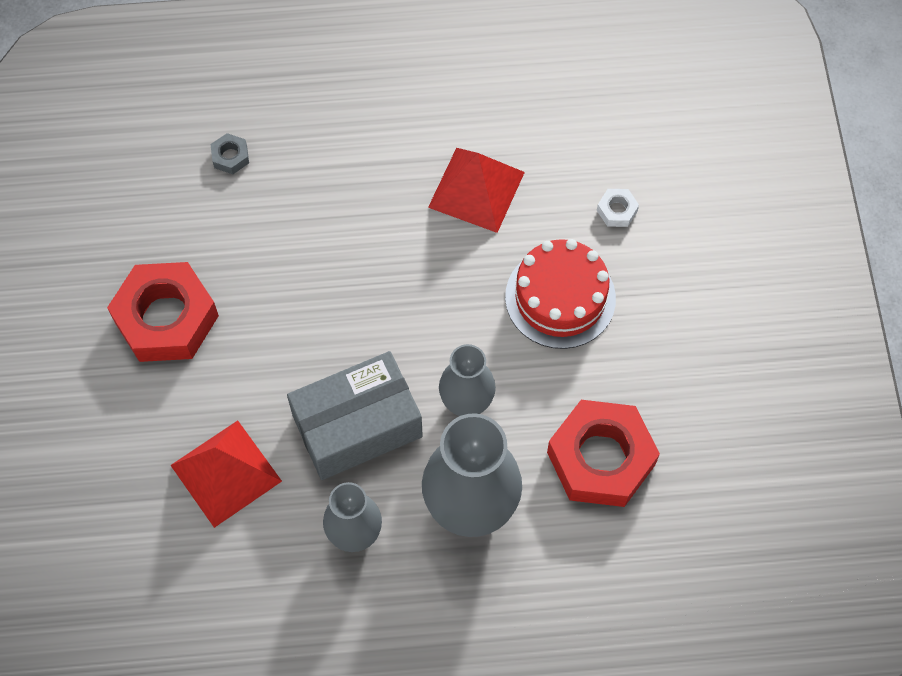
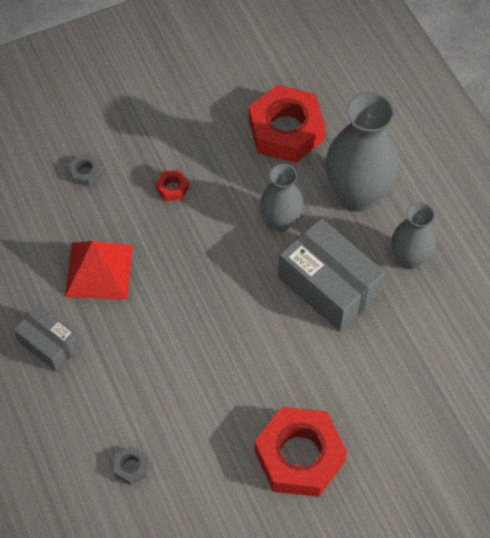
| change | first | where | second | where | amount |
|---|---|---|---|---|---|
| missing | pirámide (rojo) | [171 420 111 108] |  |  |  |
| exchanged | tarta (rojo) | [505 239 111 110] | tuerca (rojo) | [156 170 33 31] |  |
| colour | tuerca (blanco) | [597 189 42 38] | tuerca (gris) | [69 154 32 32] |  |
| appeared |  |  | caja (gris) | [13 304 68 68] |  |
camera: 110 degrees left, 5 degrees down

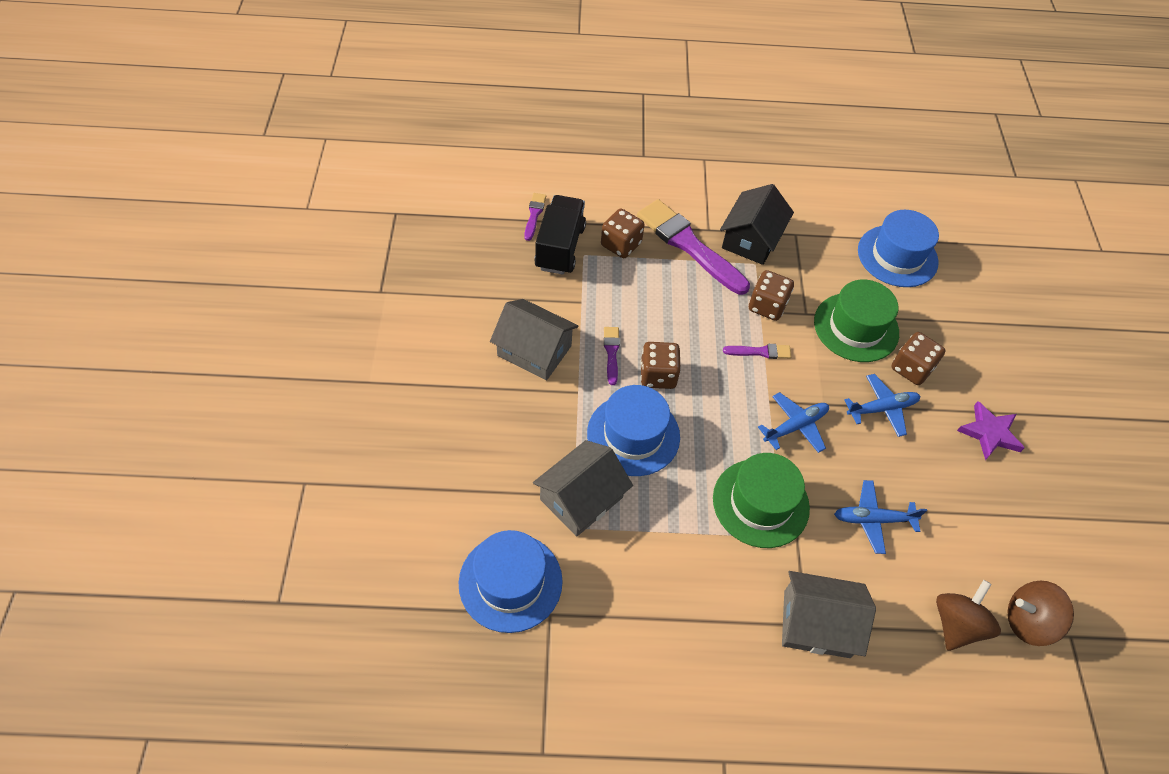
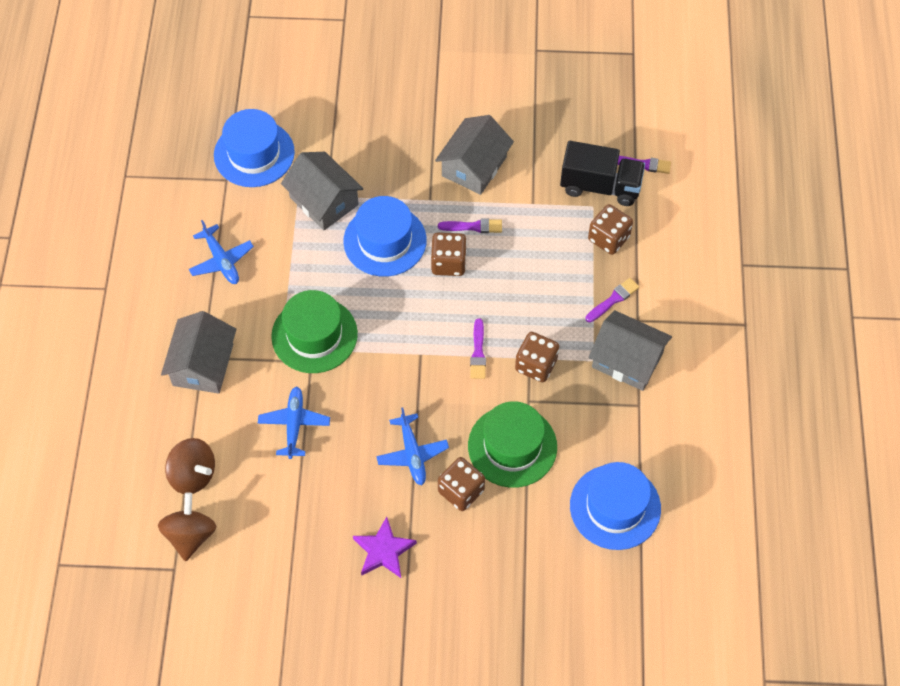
| change | first | where | second | where | amount |
|---|---|---|---|---|---|
| size | pincel (morado) | [637 199 113 96] |  | [586 278 53 44] | x0.45 |
| colour | casa (negro) | [720 184 74 81] | casa (gris) | [589 310 83 81] |  |
| relocated | avión (azul) | [758 392 71 61] |  | [189 220 65 64] |  |
camera: 95 degrees right, 5 degrees up

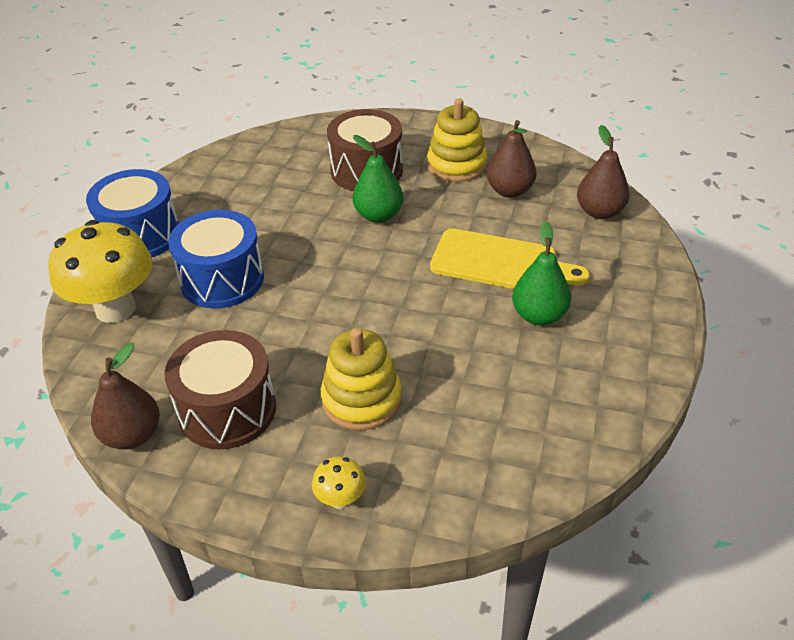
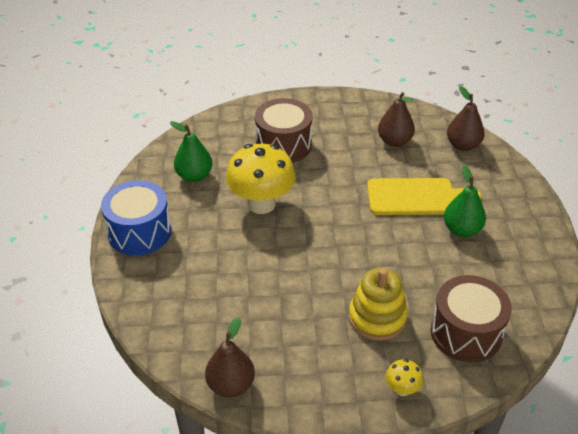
| change | first | where | second | where | amount |
|---|---|---|---|---|---|
| relocated | seta (amarillo) | [48 220 104 103] |  | [226 144 70 70] |  |
| relocated | tambor (marrón) | [164 330 112 119] |  | [431 275 81 88] |  |
| missing | tambor (azul) | [168 210 96 98] |  |  |  |
| relocated | pera (verde) | [353 135 50 88] |  | [170 121 42 61] |  |
| missing | juguete apilable (amarillo) | [427 98 60 84] |  |  |  |
camera: 20 degrees left, 0 degrees up

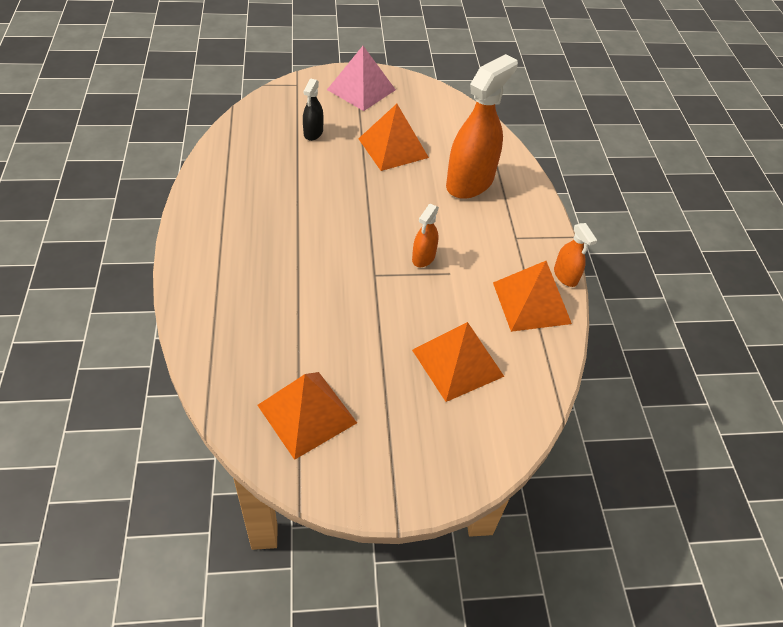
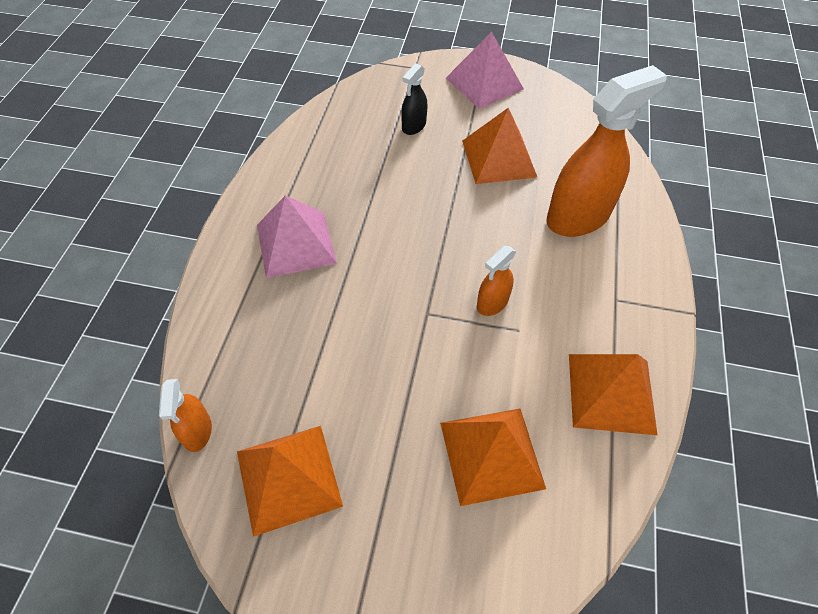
| change | first | where | second | where | amount |
|---|---|---|---|---|---|
| relocated | pulverizador (naranja) | [554 223 43 64] |  | [159 379 53 73] |  |
| appeared |  |  | pirámide (rosa) | [257 195 80 83] |  |
camera: 20 degrees right, 5 degrees up

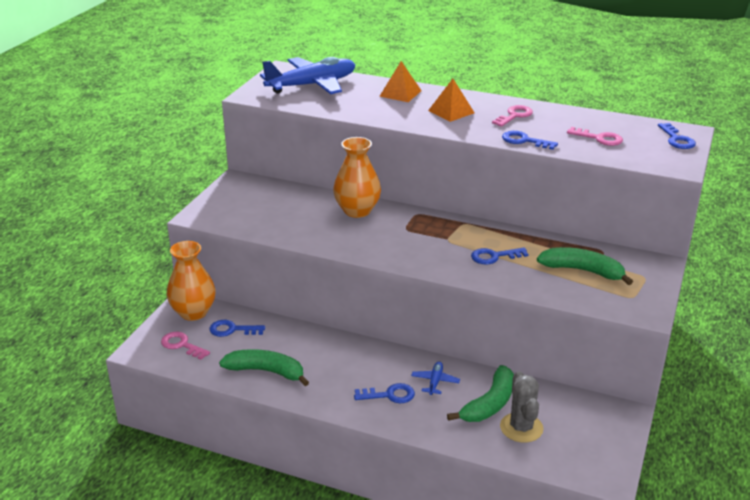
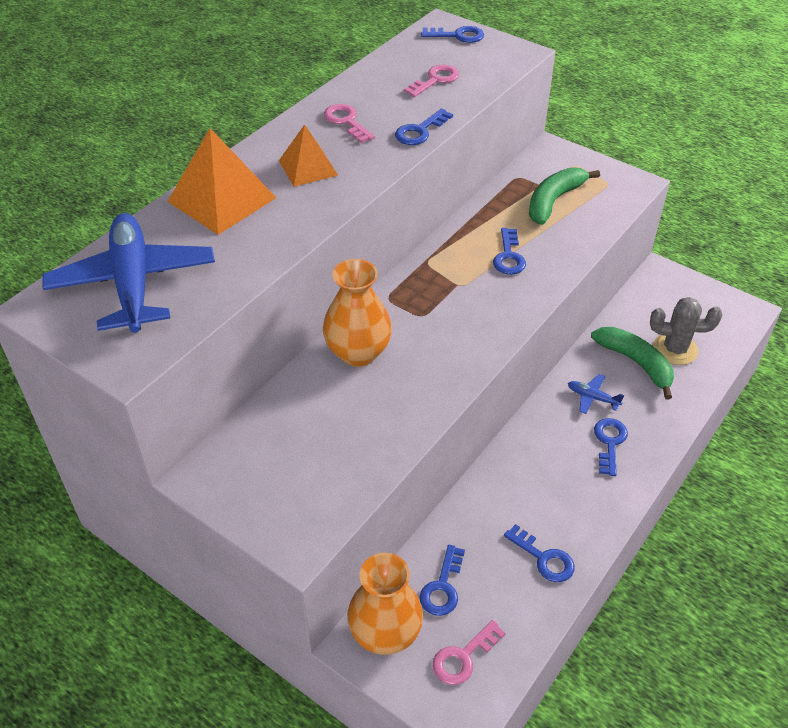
| change | first | where | second | where | amount |
|---|---|---|---|---|---|
| exchanged | plátano (verde) | [219 349 90 37] | llave (azul) | [504 524 71 58] |  |
| size | pirámide (naranja) | [379 61 43 41] |  | [167 128 109 107] | x1.59 |
camera: 75 degrees left, 15 degrees up

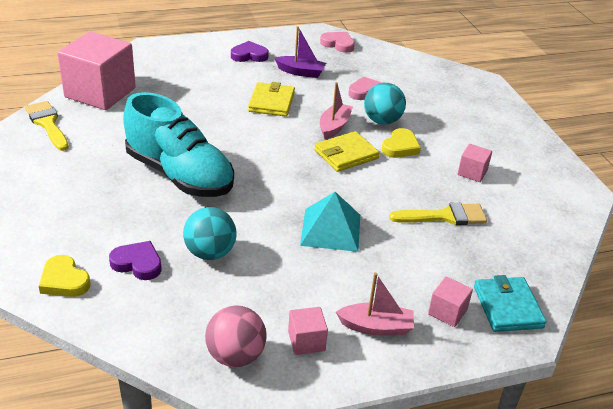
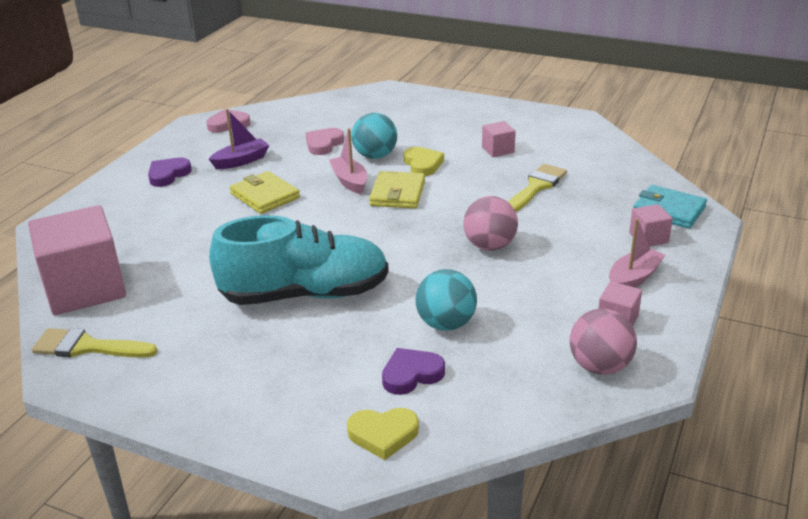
| change | first | where | second | where | amount |
|---|---|---|---|---|---|
| exchanged | pirámide (turquesa) | [300 192 60 60] | pelota (rosa) | [463 196 55 55] |  |
camera: 45 degrees left, 5 degrees down

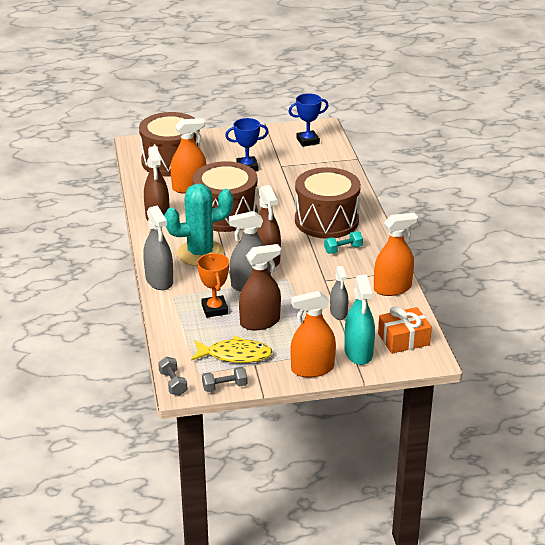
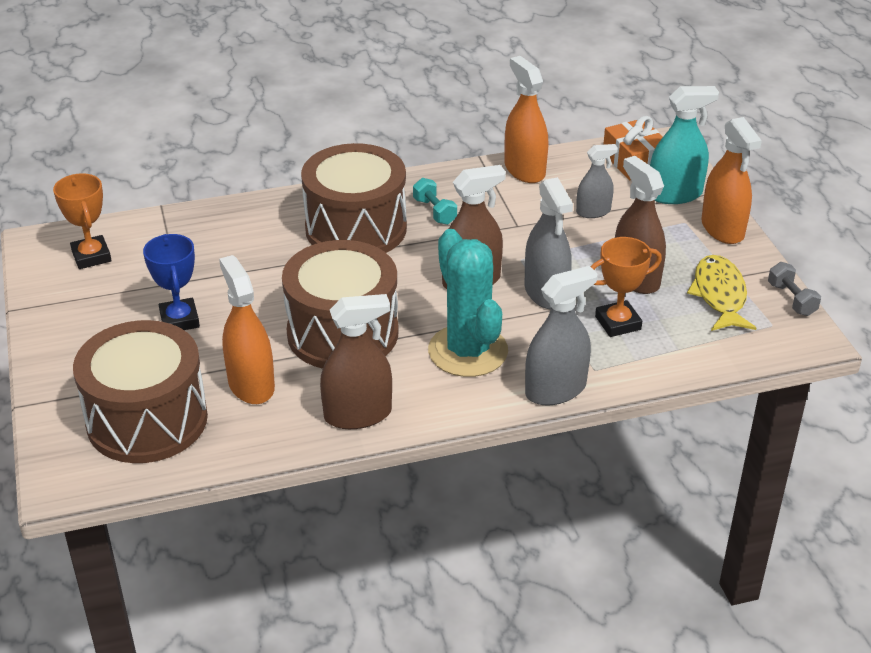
| change | first | where | second | where | amount |
|---|---|---|---|---|---|
| missing | mancuerna (gris) | [158 357 30 39] |  |  |  |
| colour | trofeo (azul) | [288 93 41 54] | trofeo (naranja) | [53 173 58 96] |  |
camera: 95 degrees left, 5 degrees up

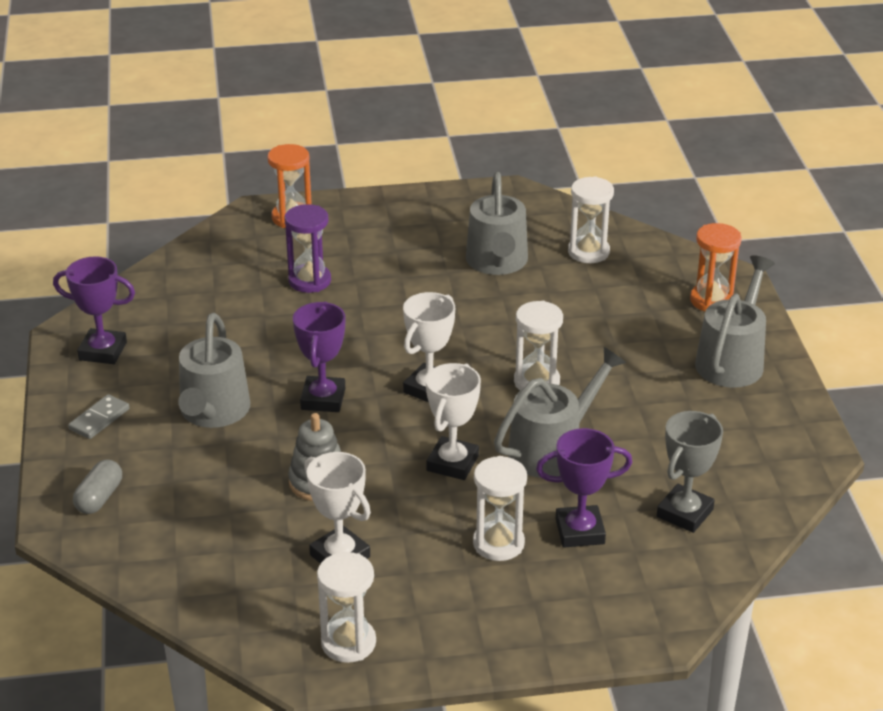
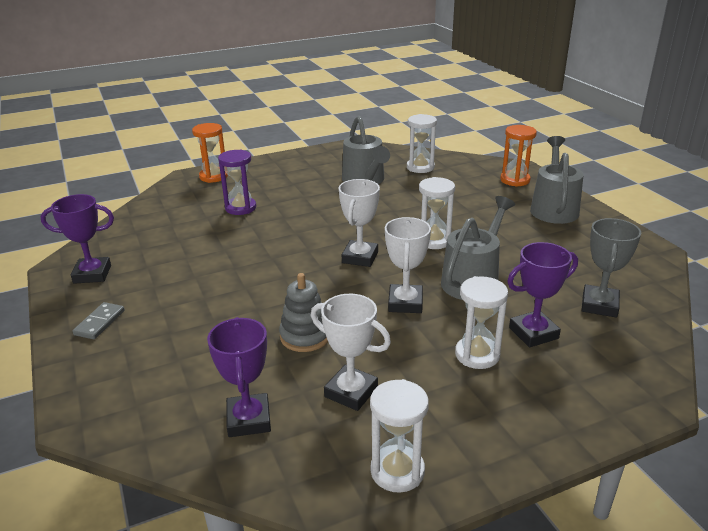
| change | first | where | second | where | amount |
|---|---|---|---|---|---|
| missing | cápsula (gris) | [73 459 49 55] |  |  |  |
| missing | regadera (gris) | [178 313 72 115] |  |  |  |
| relocated | trofeo (morado) | [293 301 52 111] |  | [207 317 64 120] |  |
camera: 15 degrees left, 5 degrees down

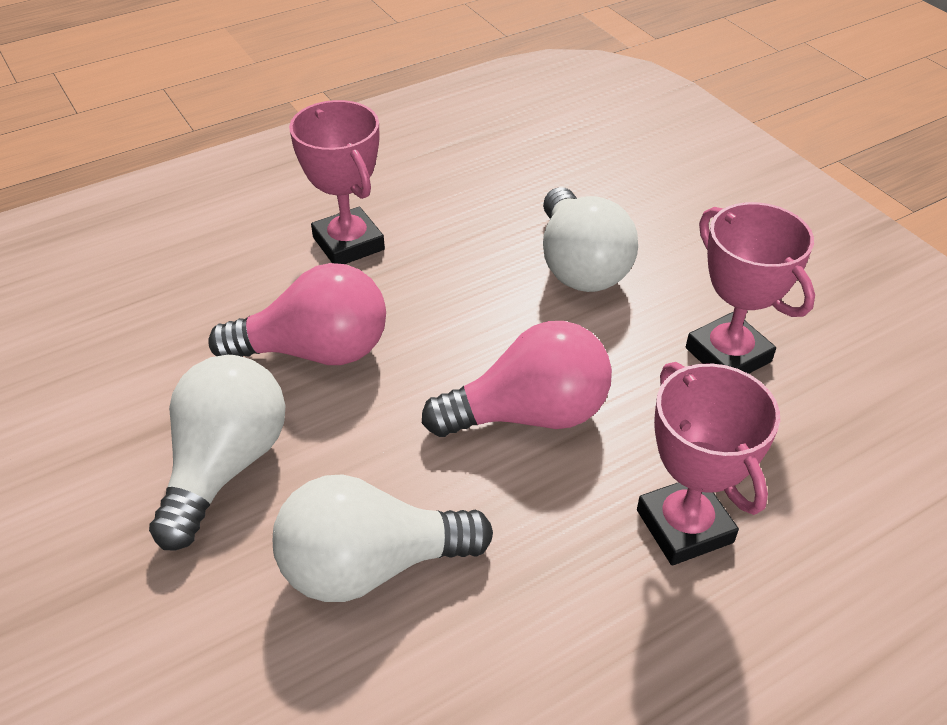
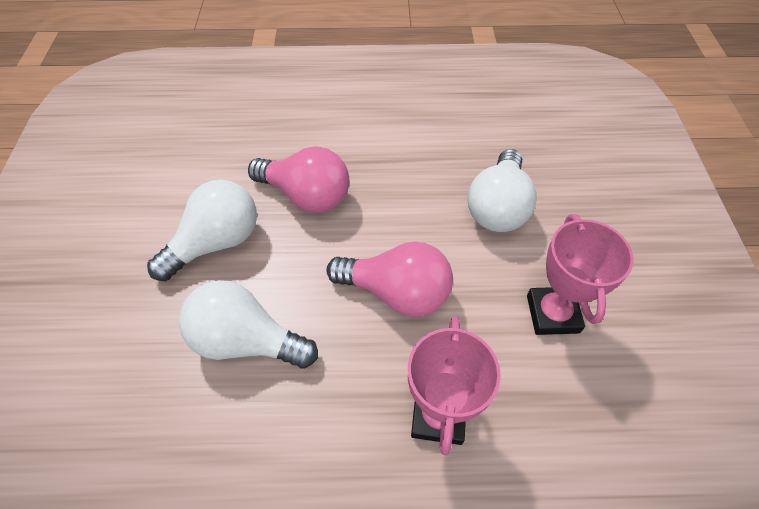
| change | first | where | second | where | amount |
|---|---|---|---|---|---|
| missing | trofeo (rosa) | [289 100 96 164] |  |  |  |
camera: 30 degrees right, 10 degrees up

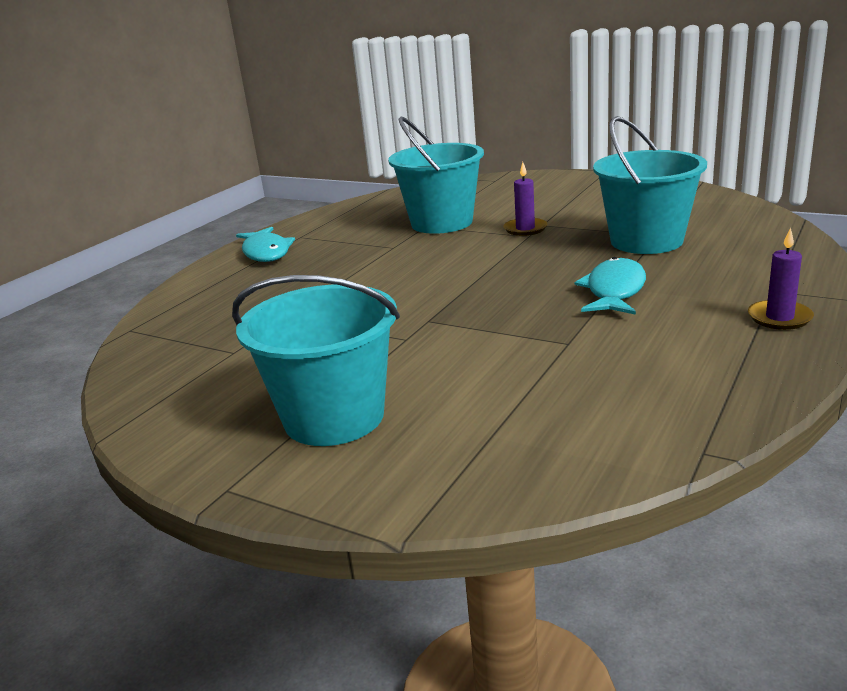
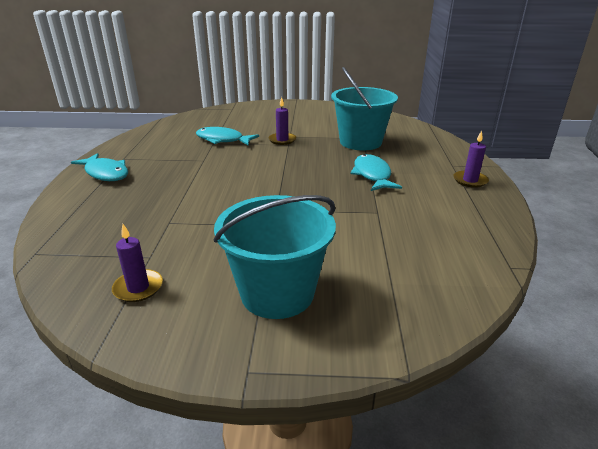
| change | first | where | second | where | amount |
|---|---|---|---|---|---|
| exchanged | balde (turquesa) | [388 116 96 118] | pez (turquesa) | [196 127 63 18] |  |
| appeared |  |  | vela (morado) | [112 224 51 78] |  |
camera: 30 degrees left, 5 degrees up

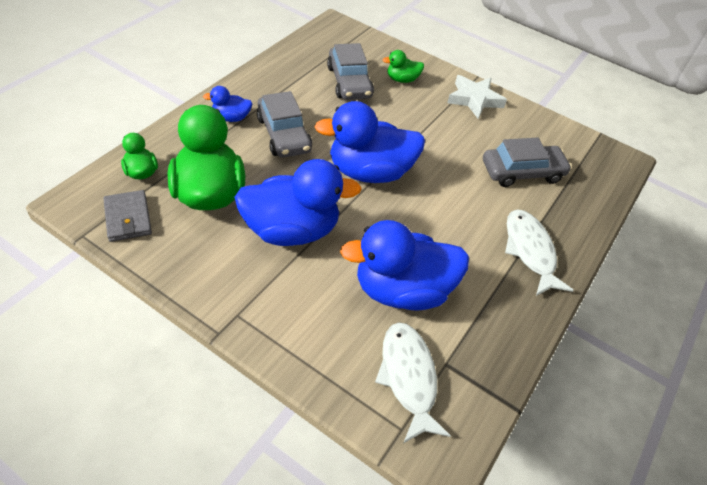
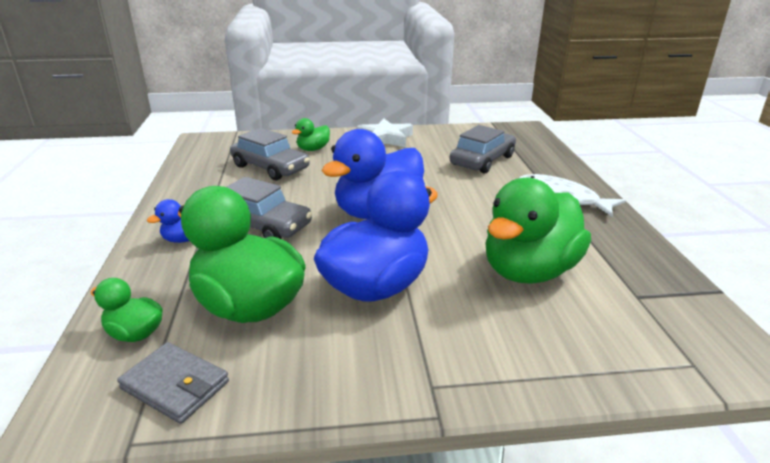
| change | first | where | second | where | amount |
|---|---|---|---|---|---|
| colour | pato (azul) | [340 220 129 90] | pato (verde) | [485 178 106 106] |  |
| missing | pez (blanco) | [375 322 76 121] |  |  |  |
camera: 35 degrees left, 20 degrees down

